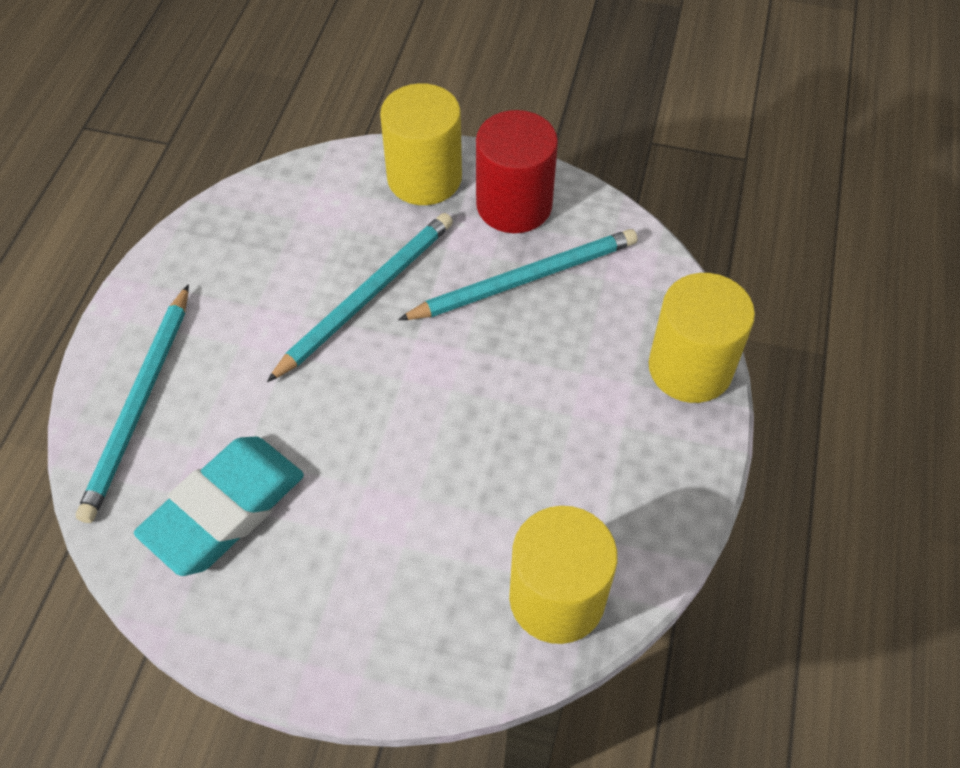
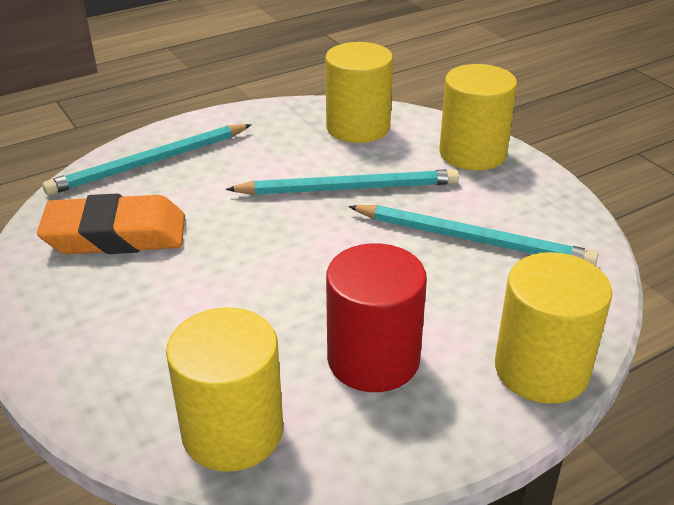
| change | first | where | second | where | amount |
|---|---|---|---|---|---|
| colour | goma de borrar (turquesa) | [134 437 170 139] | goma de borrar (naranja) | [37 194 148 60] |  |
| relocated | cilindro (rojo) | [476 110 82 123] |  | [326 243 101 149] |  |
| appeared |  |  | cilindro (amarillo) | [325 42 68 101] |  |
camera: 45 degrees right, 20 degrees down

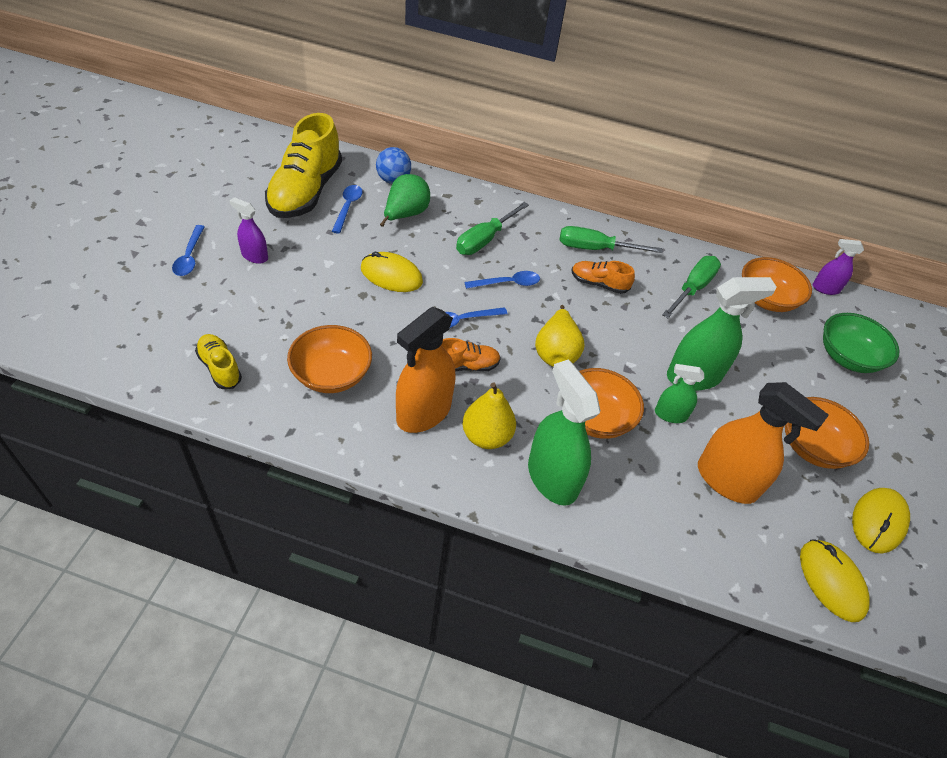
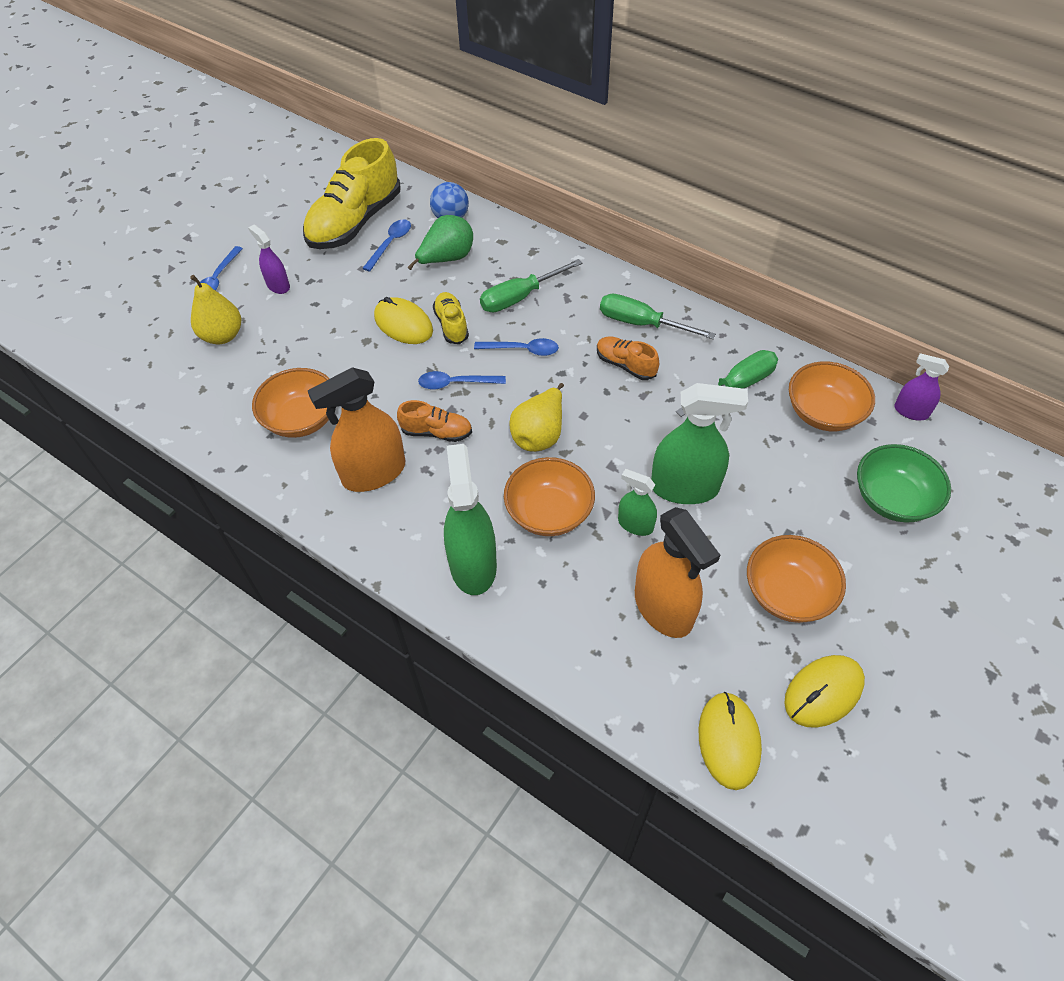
| change | first | where | second | where | amount |
|---|---|---|---|---|---|
| relocated | zapato (amarillo) | [195 334 47 55] |  | [433 292 36 52] |  |
| relocated | pera (amarillo) | [463 382 53 67] |  | [190 275 51 69] |  |
camera: 25 degrees right, 5 degrees up

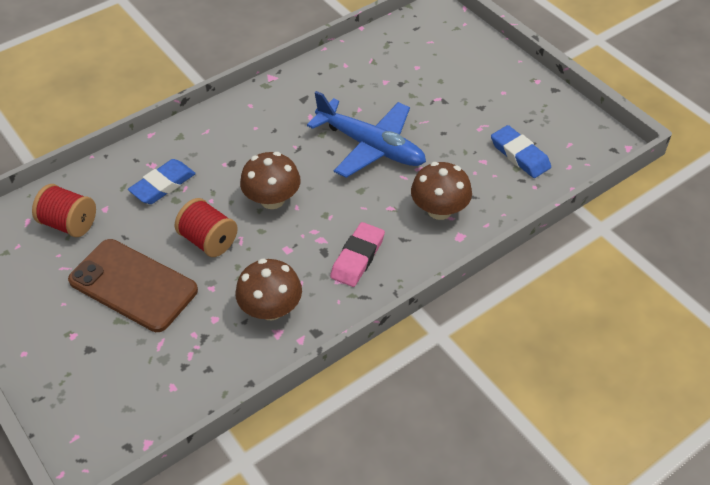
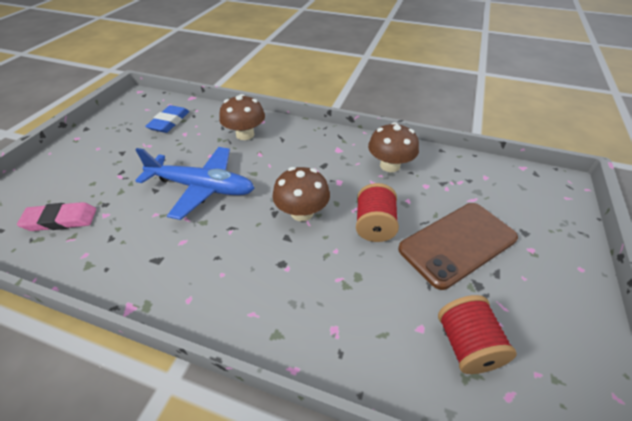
| change | first | where | second | where | amount |
|---|---|---|---|---|---|
| spun | móvil (marrón) | [68 239 130 93] |  | [398 203 120 87] | 60 degrees clockwise |
| missing | goma de borrar (azul) | [128 159 68 45] |  |  |  |
| spun | avión (azul) | [307 91 119 87] |  | [135 147 119 73] | 105 degrees clockwise |
| relocated | goma de borrar (rosa) | [330 222 55 65] |  | [17 202 79 29] |  |
camera: 125 degrees left, 5 degrees down

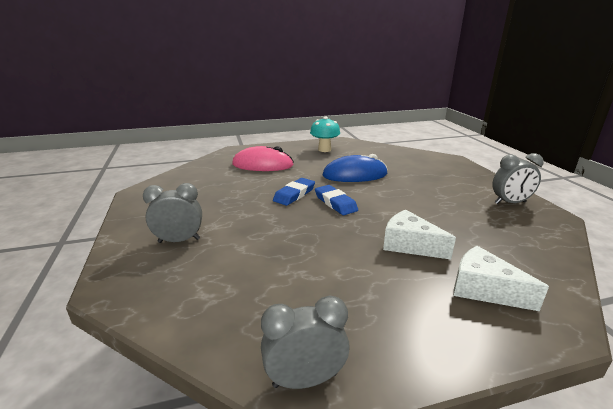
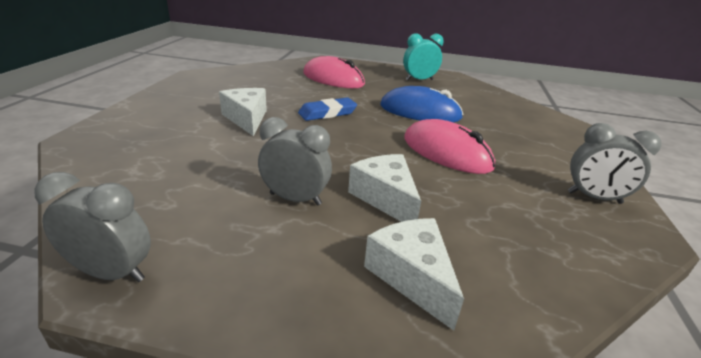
| change | first | where | second | where | amount |
|---|---|---|---|---|---|
| relocated | despertador (gris) | [143 183 59 60] |  | [258 117 74 89] |  |
| exchanged | seta (turquesa) | [310 116 30 36] | despertador (turquesa) | [403 33 41 47] |  |
| missing | goma de borrar (azul) | [315 185 43 30] |  |  |  |
| appeared |  |  | queso (blanco) | [219 88 48 48] |  |
| appeared |  |  | ratón (rosa) | [404 119 91 55] |  |
camera: 25 degrees right, 5 degrees up

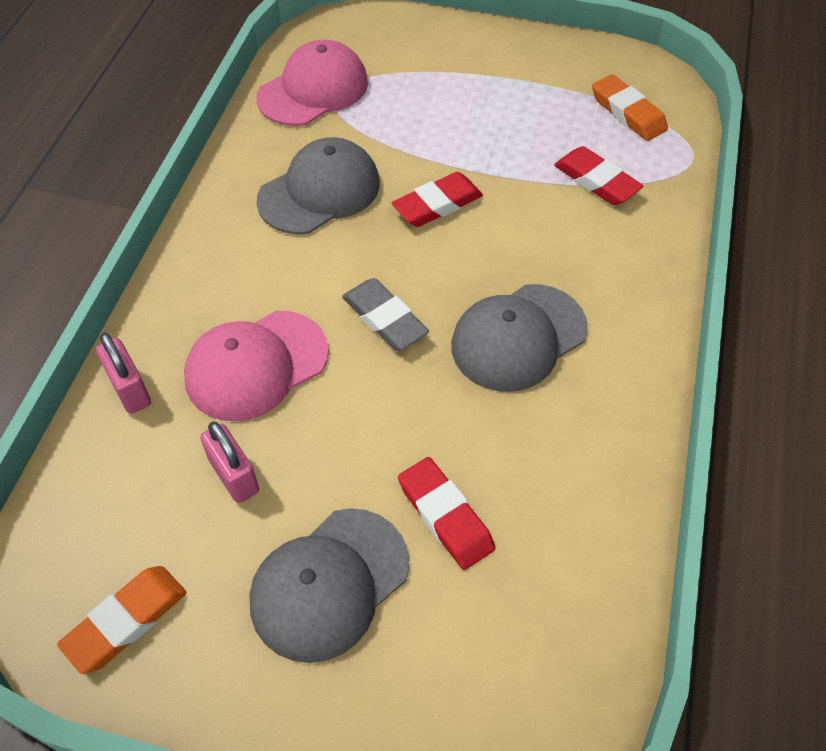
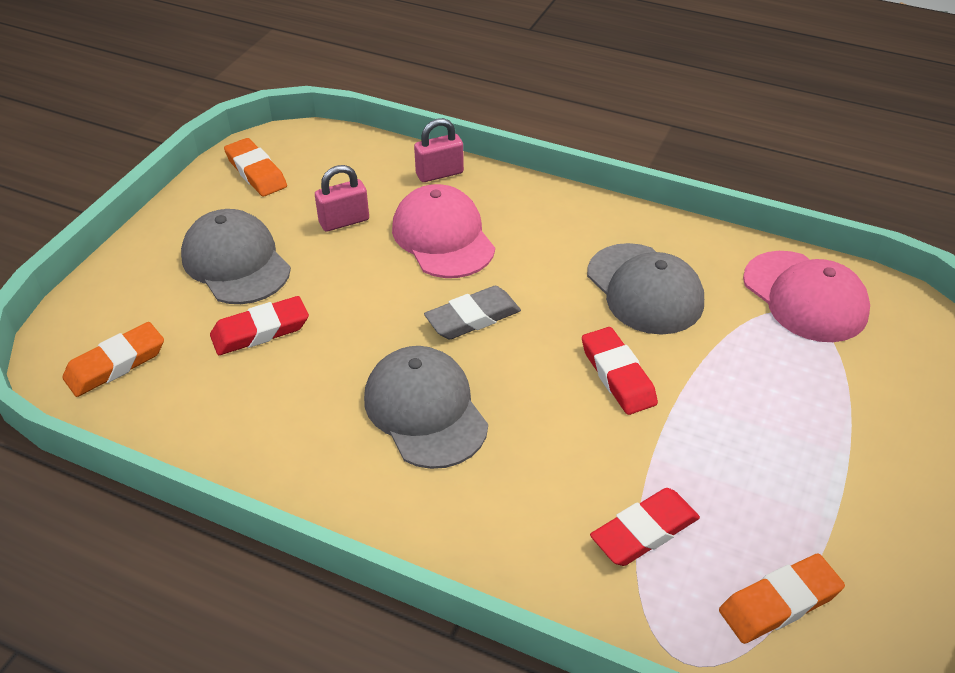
| change | first | where | second | where | amount |
|---|---|---|---|---|---|
| appeared |  |  | goma de borrar (naranja) | [62 322 102 75] |  |
camera: 100 degrees right, 10 degrees down

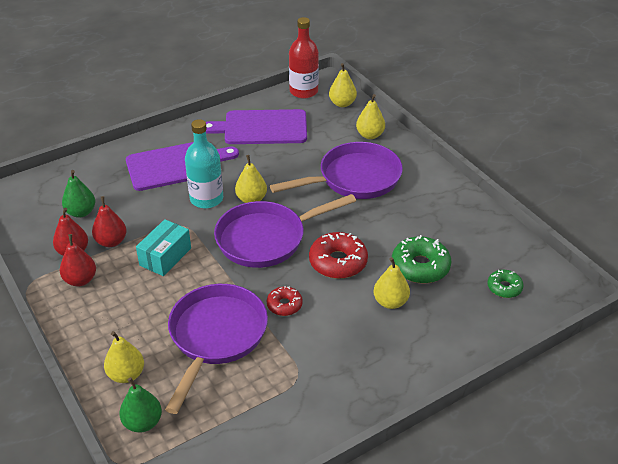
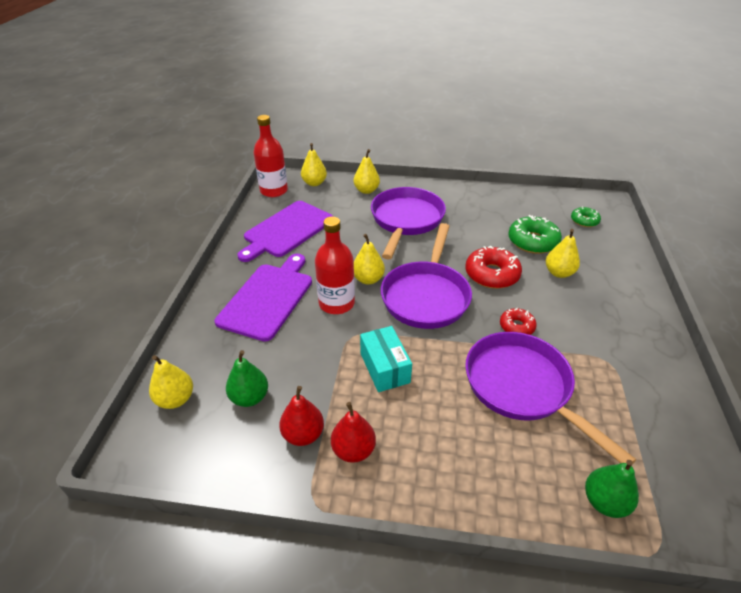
| change | first | where | second | where | amount |
|---|---|---|---|---|---|
| missing | pera (rojo) | [92 196 35 51] |  |  |  |
| relocated | pera (amarillo) | [104 331 40 52] |  | [149 355 44 54] |  |
| colour | botella (turquesa) | [185 119 38 89] | botella (rojo) | [315 217 40 97] |  |
camera: 50 degrees left, 0 degrees up

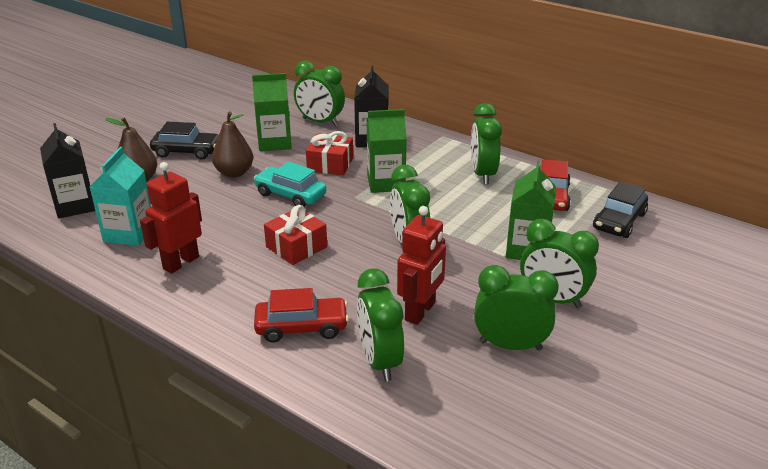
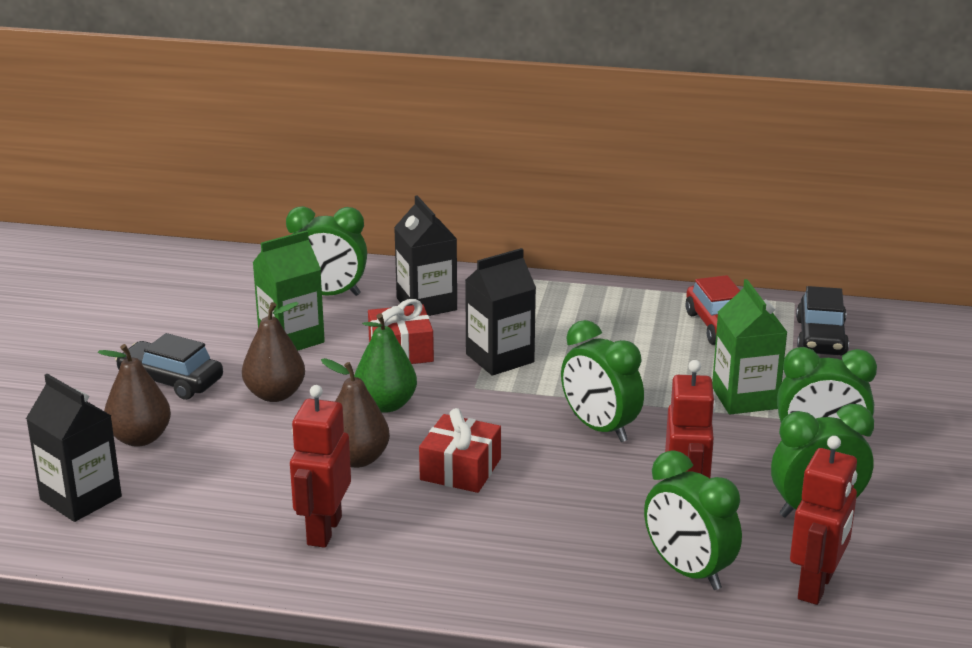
| change | first | where | second | where | amount |
|---|---|---|---|---|---|
| missing | cartón de leche (turquesa) | [90 147 61 99] |  |  |  |
| spun | coche (negro) | [150 122 69 38] |  | [115 333 108 67] | 135 degrees counterclockwise |
| exchanged | coche (turquesa) | [254 162 72 45] | pera (verde) | [354 313 63 100] |  |
| missing | coche (rojo) | [254 288 95 55] |  |  |  |
| colour | cartón de leche (verde) | [367 109 40 84] | cartón de leche (negro) | [465 248 71 128] |  |
| missing | despertador (verde) | [471 103 31 82] |  |  |  |
| appeared |  |  | pera (marrón) | [321 358 69 110] |  |
| appeared |  |  | robot (rojo) | [790 436 67 169] |  |
camera: 25 degrees left, 5 degrees down

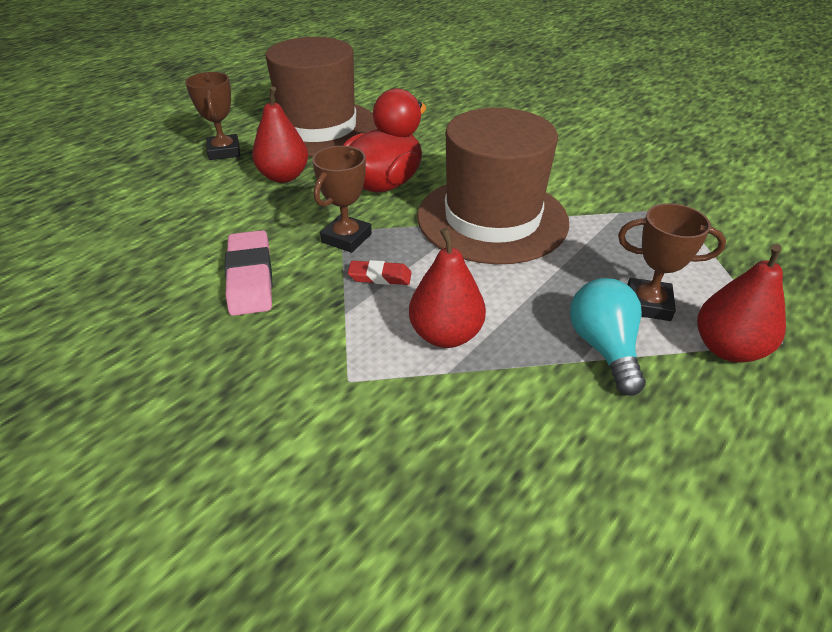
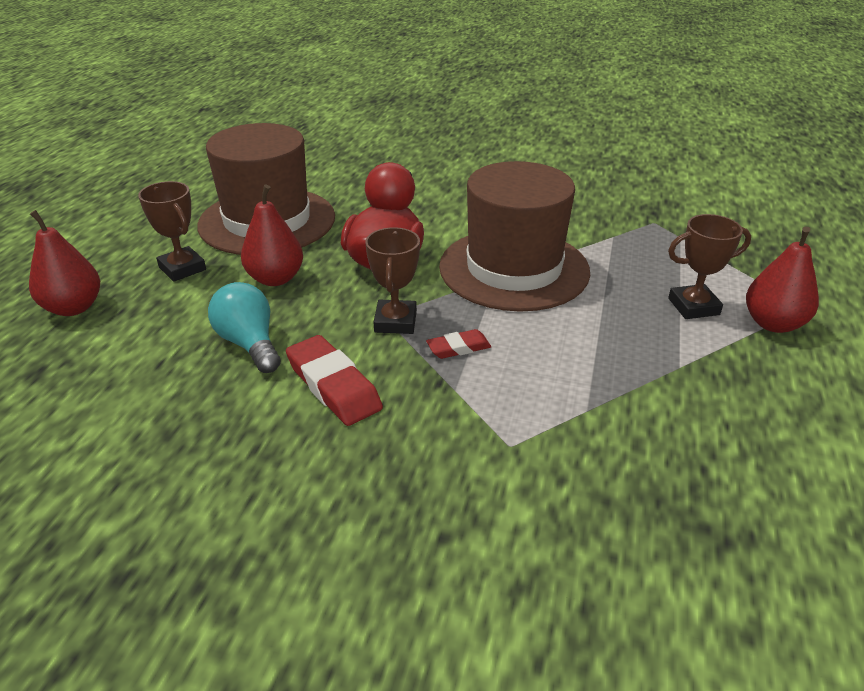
| change | first | where | second | where | amount |
|---|---|---|---|---|---|
| colour | goma de borrar (rosa) | [225 230 48 86] | goma de borrar (rojo) | [286 335 97 91] |  |
| relocated | pera (rojo) | [409 228 77 120] |  | [29 210 71 106] |  |
| relocated | bombilla (turquesa) | [570 278 76 118] |  | [208 282 73 91] |  |
camera: 25 degrees left, 5 degrees down

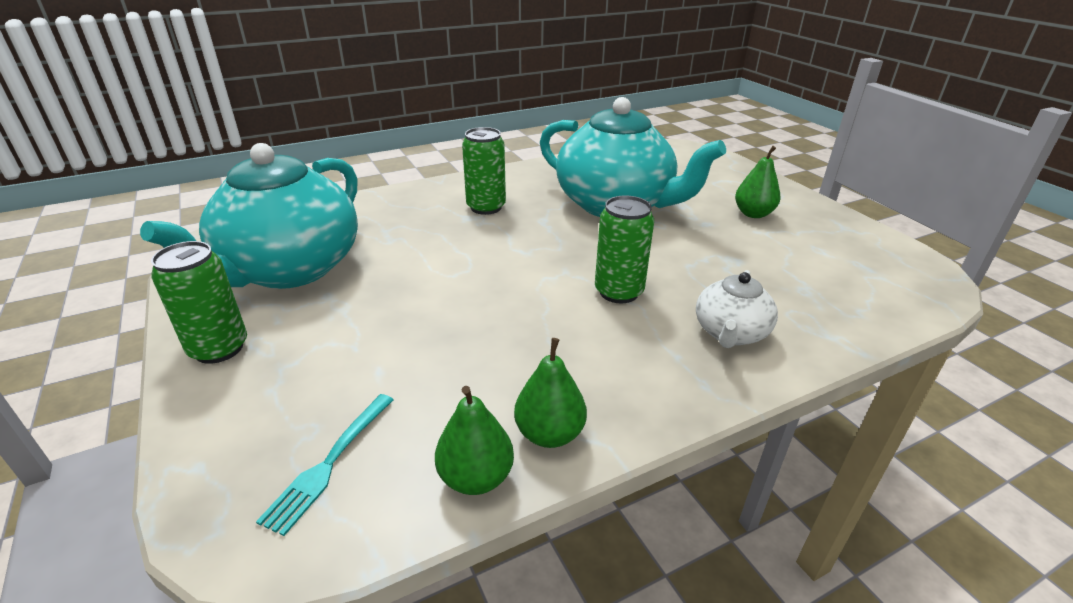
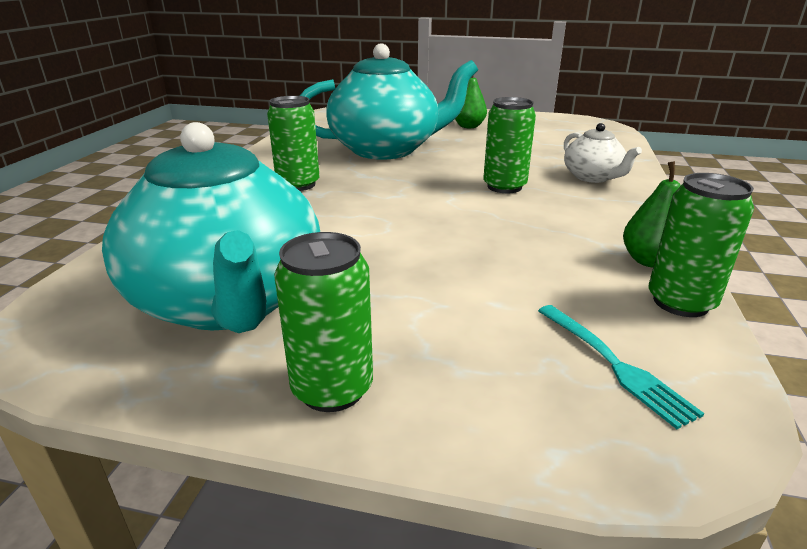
| change | first | where | second | where | amount |
|---|---|---|---|---|---|
| exchanged | pera (verde) | [435 386 79 109] | lata (verde) | [648 173 106 144] |  |
camera: 50 degrees left, 5 degrees down

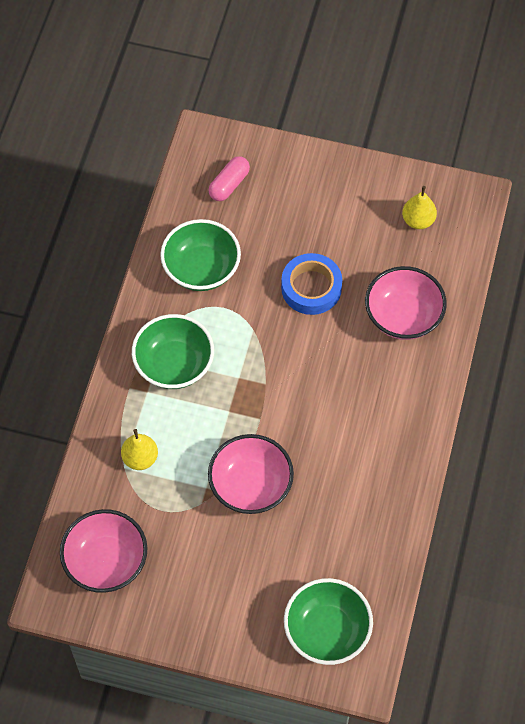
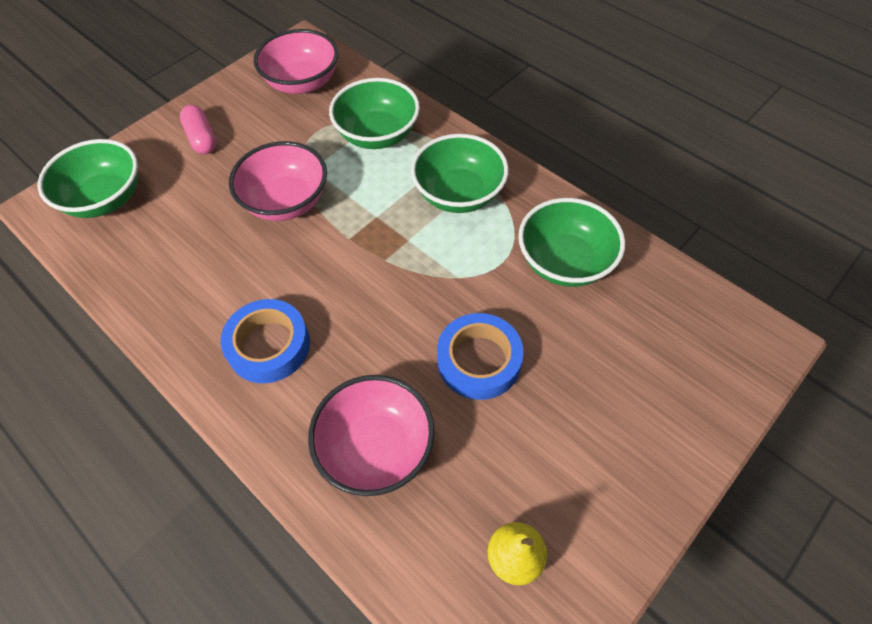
| change | first | where | second | where | amount |
|---|---|---|---|---|---|
| exchanged | pera (amarillo) | [121 429 37 41] | cuenco (verde) | [329 78 91 71] |  |
| relocated | cápsula (rosa) | [208 156 42 45] |  | [180 105 37 49] |  |
| appeared |  |  | cinta adhesiva (azul) | [221 299 89 84] |  |
camera: 120 degrees right, 5 degrees down

